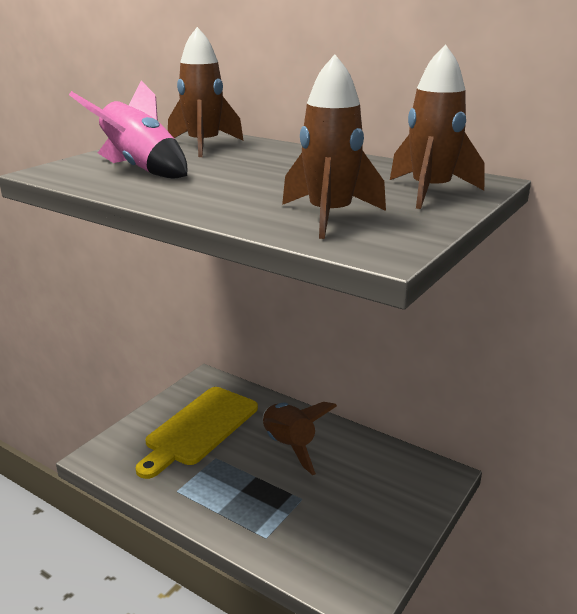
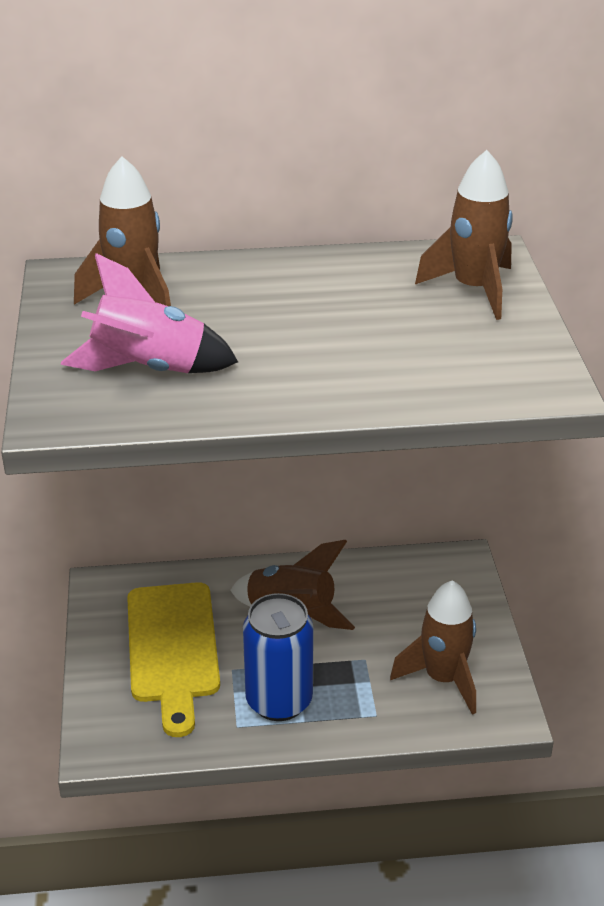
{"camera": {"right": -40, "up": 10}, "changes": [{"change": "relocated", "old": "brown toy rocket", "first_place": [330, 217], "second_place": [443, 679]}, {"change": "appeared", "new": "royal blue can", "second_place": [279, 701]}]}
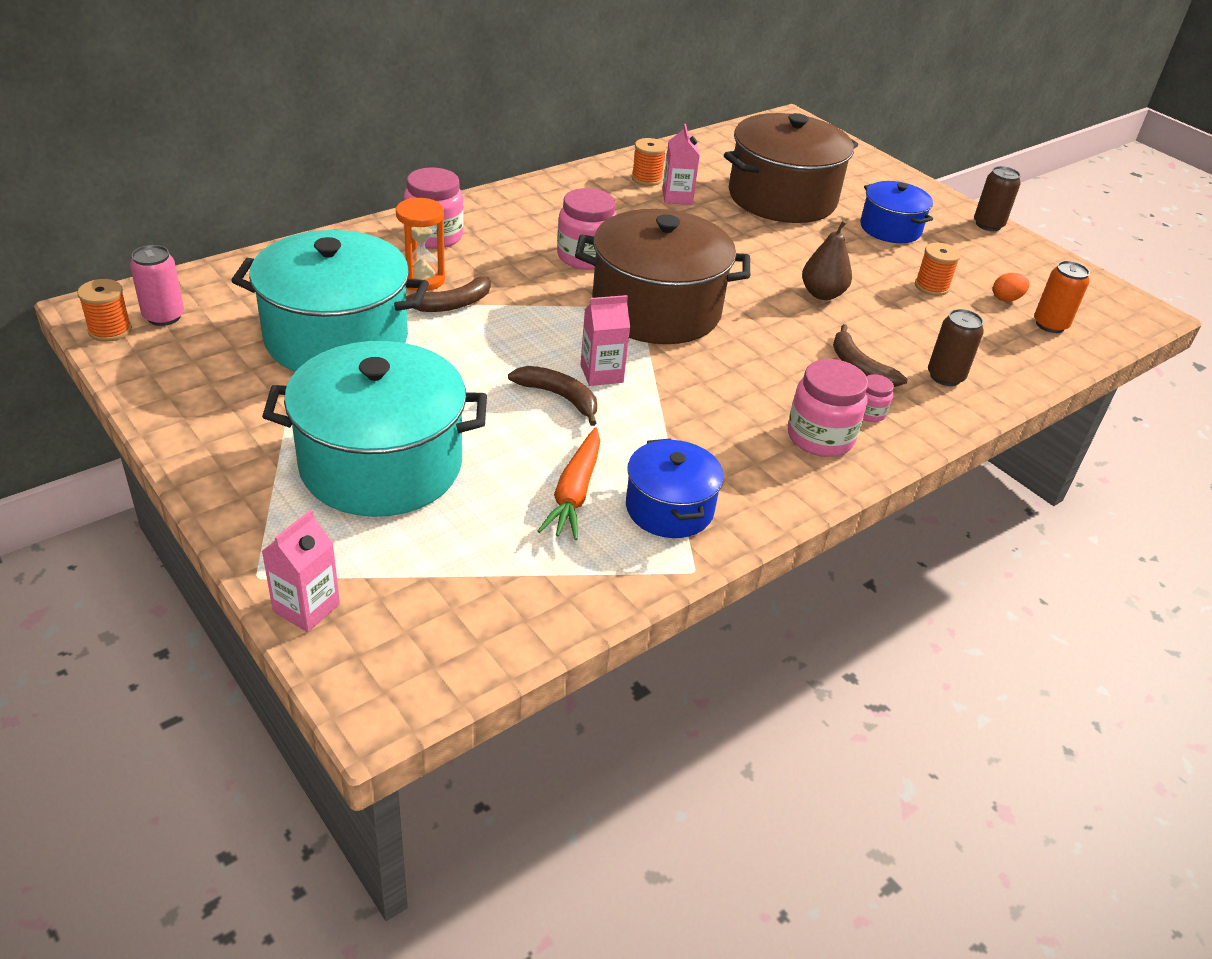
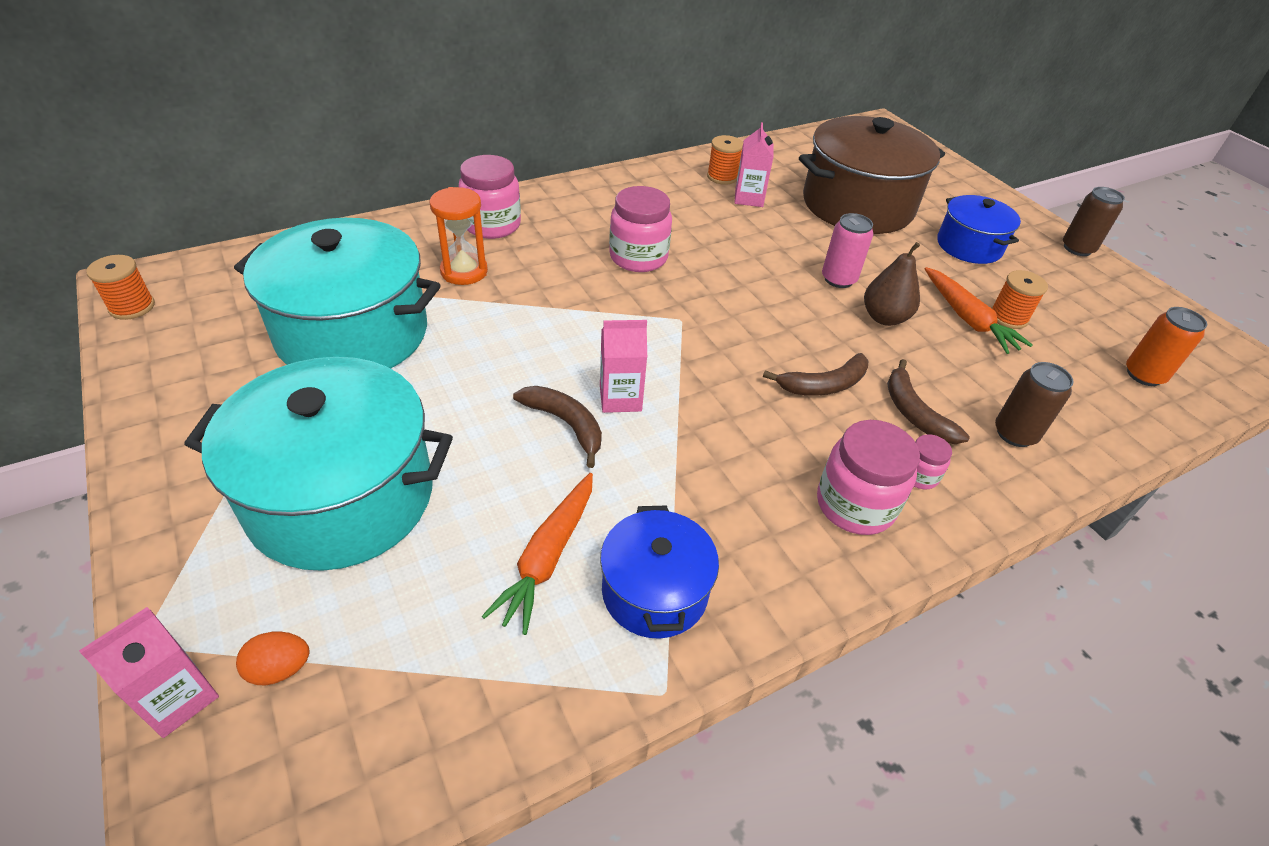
{"camera": {"right": 10, "up": 5}, "changes": [{"change": "relocated", "old": "rosy can", "first_place": [164, 316], "second_place": [838, 279]}, {"change": "relocated", "old": "brown toy banana", "first_place": [451, 304], "second_place": [823, 385]}, {"change": "missing", "old": "brown pot", "first_place": [656, 309]}, {"change": "relocated", "old": "bright orange egg shape", "first_place": [1006, 299], "second_place": [279, 669]}, {"change": "appeared", "new": "bright orange root vegetable", "second_place": [967, 319]}]}
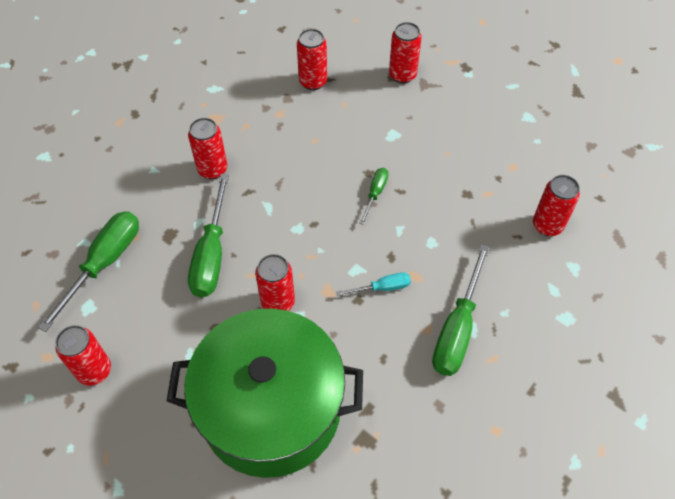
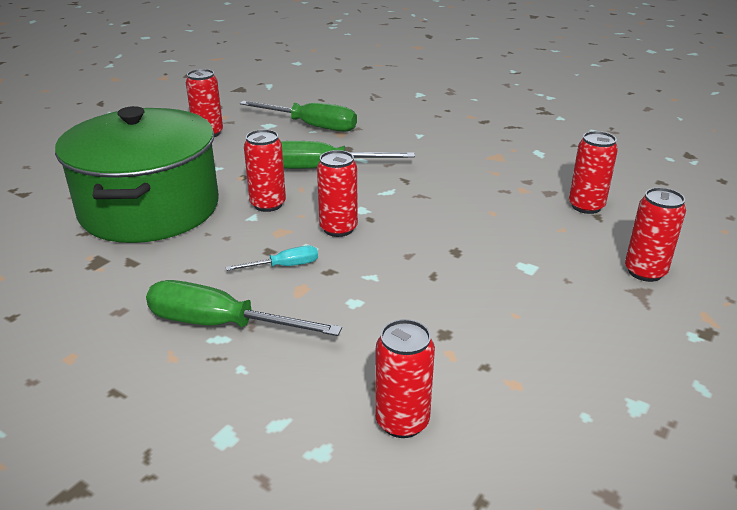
{"camera": {"right": 85, "up": -25}, "changes": [{"change": "relocated", "old": "scarlet can", "first_place": [212, 169], "second_place": [338, 229]}, {"change": "spun", "old": "turquoise screwdriver", "first_place": [382, 288], "second_place": [284, 266], "degrees": -90}, {"change": "missing", "old": "emerald screwdriver", "first_place": [375, 193]}]}
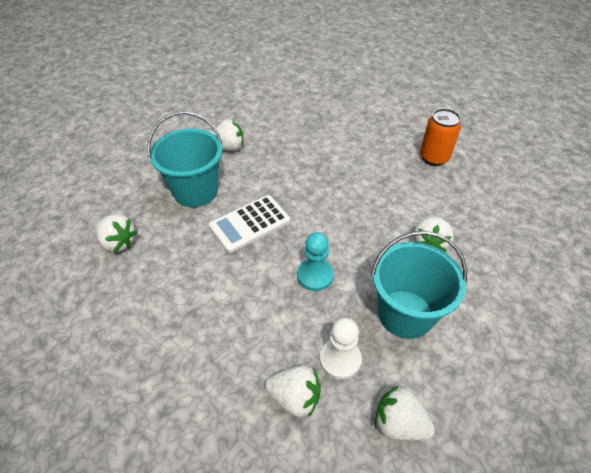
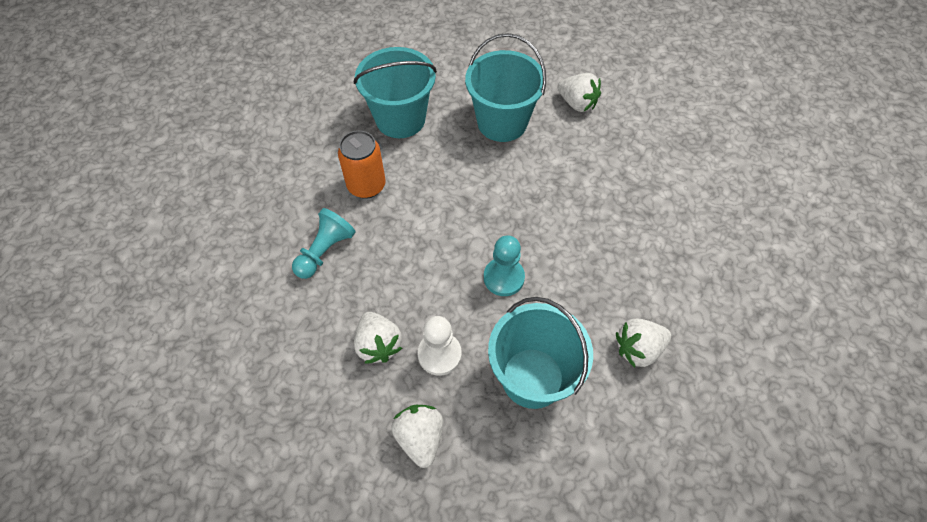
{"camera": {"right": 50, "up": 10}, "changes": [{"change": "exchanged", "old": "snow-white strawberry", "new": "turquoise pail", "first_place": [118, 243], "second_place": [400, 119]}, {"change": "missing", "old": "snow-white pocket calculator", "first_place": [250, 224]}, {"change": "relocated", "old": "bright orange can", "first_place": [434, 158], "second_place": [366, 186]}, {"change": "appeared", "new": "turquoise game pawn", "second_place": [325, 251]}]}
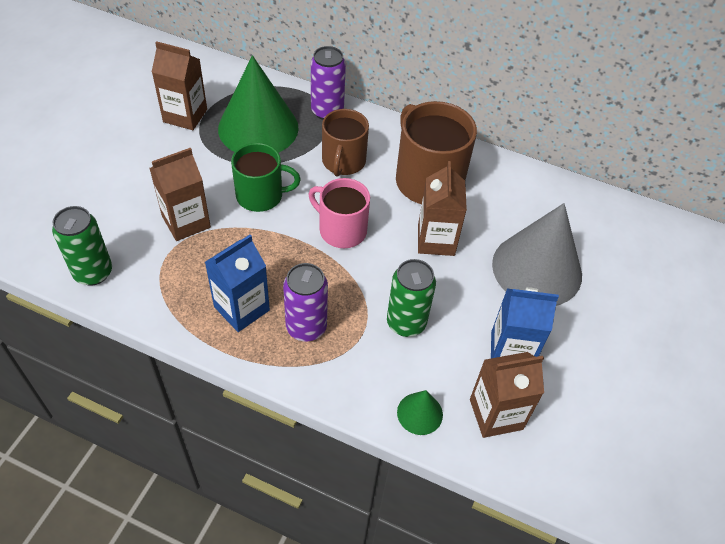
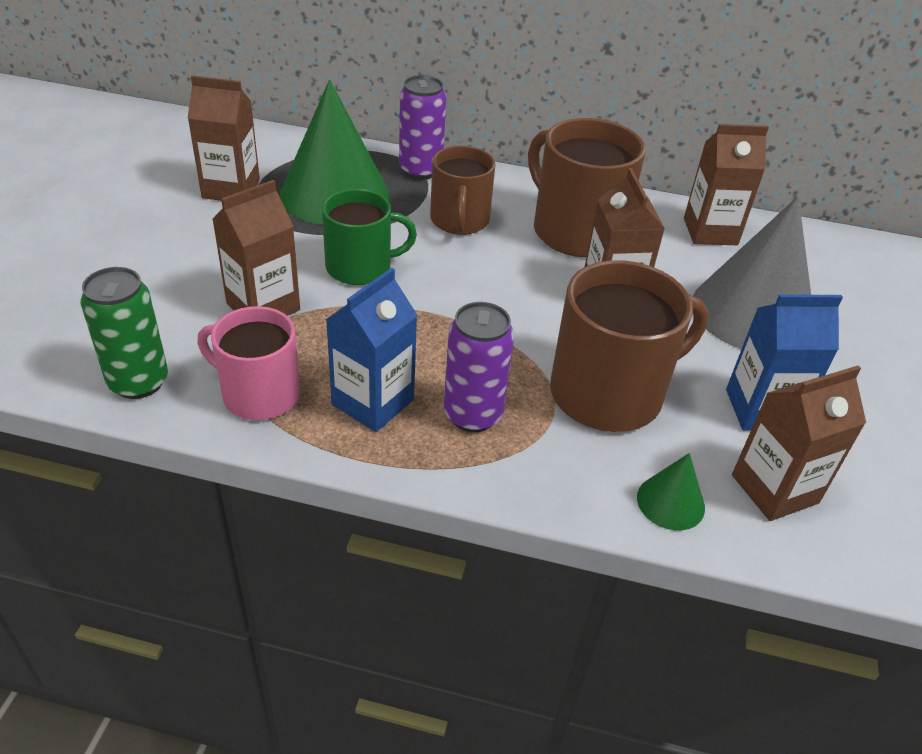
{"camera": {"right": -10, "up": -10}, "changes": [{"change": "relocated", "old": "rosy coffee mug", "first_place": [341, 230], "second_place": [259, 394]}, {"change": "exchanged", "old": "emerald can", "new": "brown coffee mug", "first_place": [406, 323], "second_place": [609, 393]}, {"change": "appeared", "new": "brown carton", "second_place": [710, 231]}]}
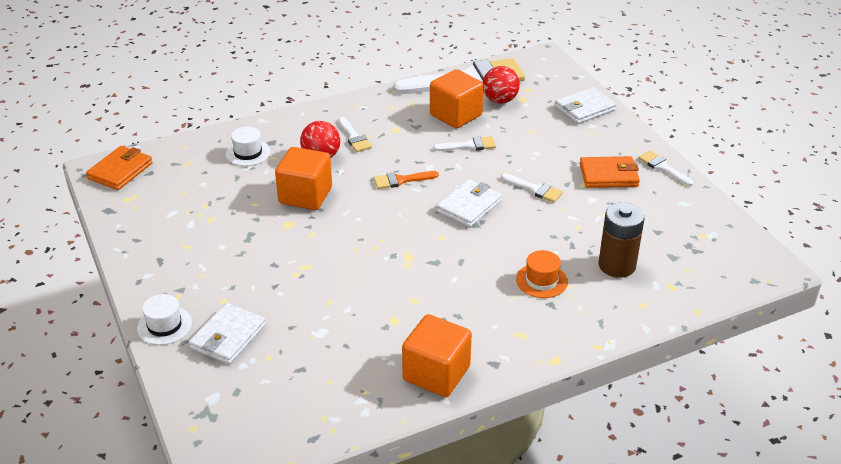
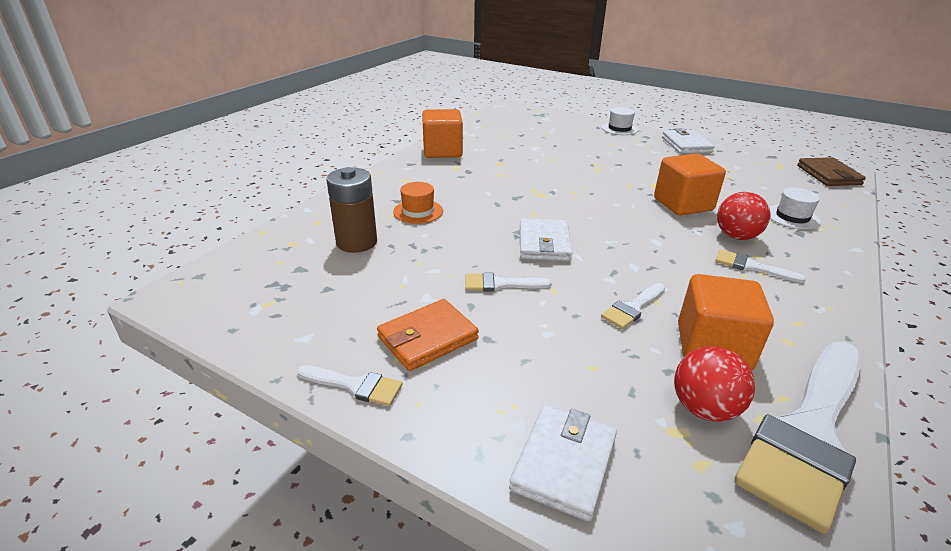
{"camera": {"right": 145, "up": -5}, "changes": [{"change": "colour", "old": "bright orange billfold", "new": "brown billfold", "first_place": [120, 171], "second_place": [828, 175]}, {"change": "relocated", "old": "snow-white billfold", "first_place": [228, 337], "second_place": [686, 145]}, {"change": "missing", "old": "bright orange paintbrush", "first_place": [401, 180]}]}
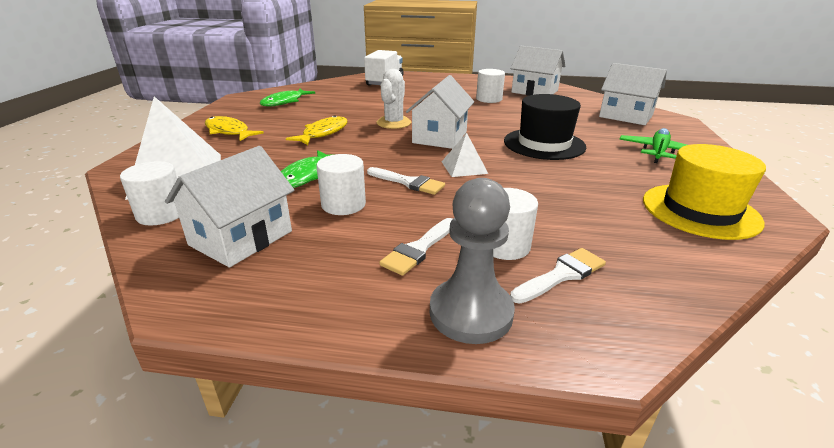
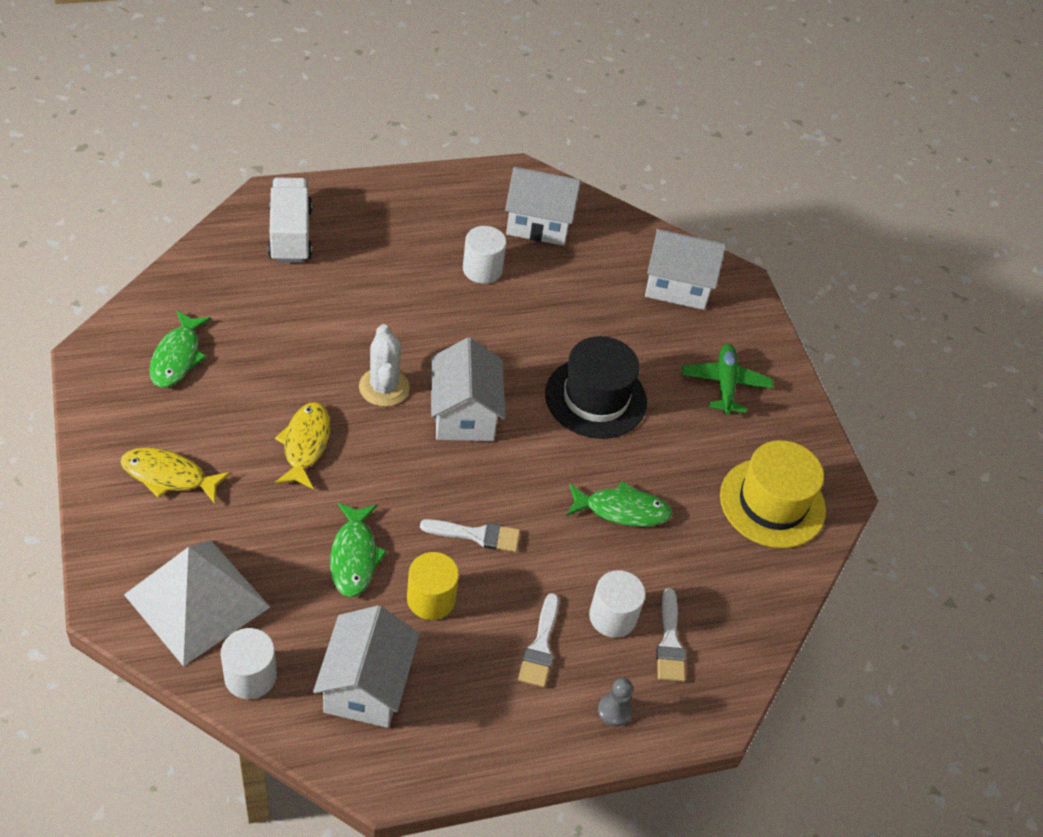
{"camera": {"right": -30, "up": 20}, "changes": [{"change": "colour", "old": "snow-white solid cylinder", "new": "yellow solid cylinder", "first_place": [343, 204], "second_place": [431, 599]}, {"change": "size", "old": "ash-grey game pawn", "first_place": [471, 313], "second_place": [614, 710], "factor": 0.5}, {"change": "missing", "old": "snow-white pyramid", "first_place": [464, 167]}, {"change": "spun", "old": "snow-white paintbrush", "first_place": [561, 275], "second_place": [670, 642], "degrees": 150}, {"change": "appeared", "new": "emerald toy fish", "second_place": [622, 510]}]}
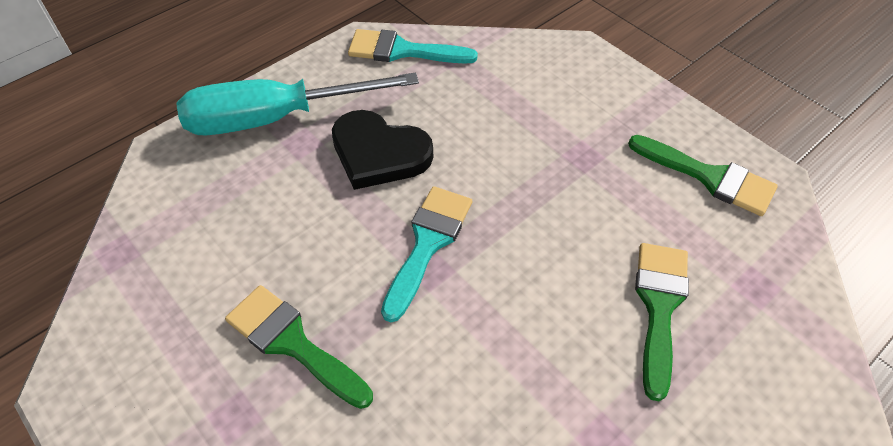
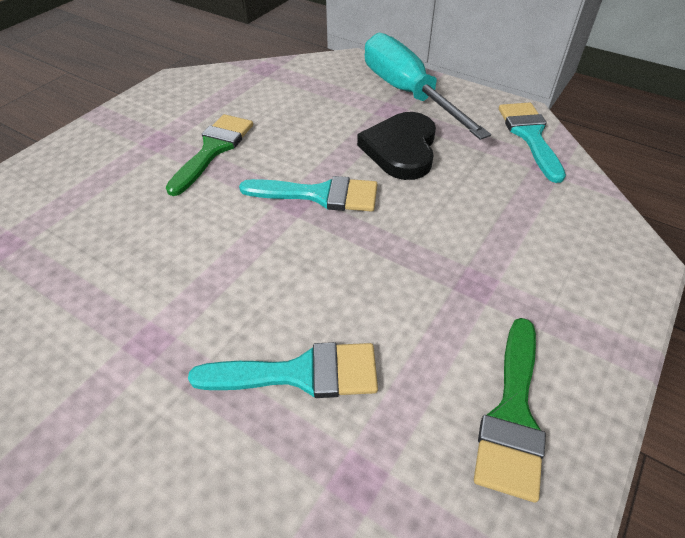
{"camera": {"right": 75, "up": -5}, "changes": [{"change": "colour", "old": "emerald paintbrush", "new": "turquoise paintbrush", "first_place": [659, 306], "second_place": [300, 373]}]}
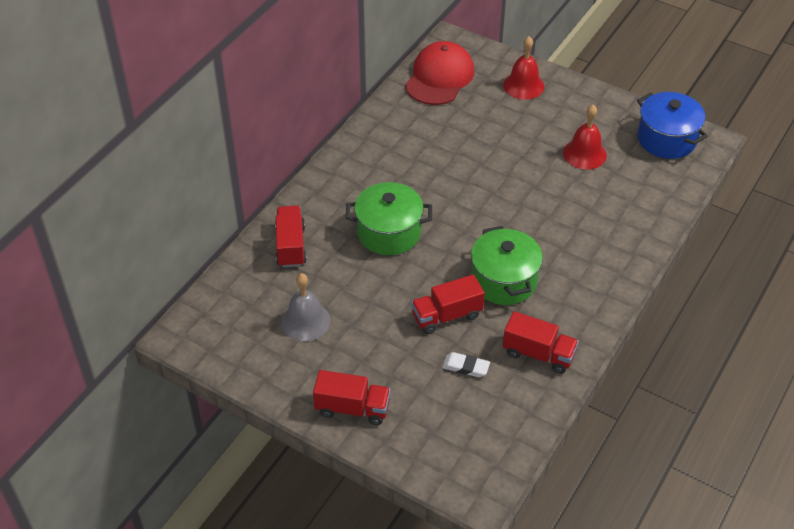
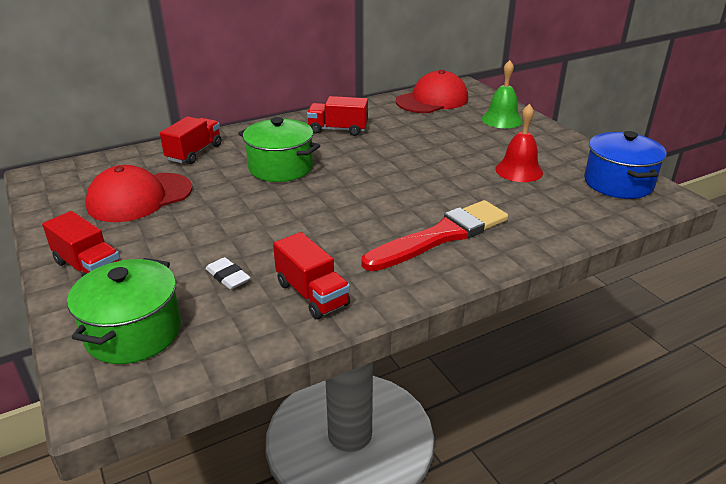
{"camera": {"right": 30, "up": -15}, "changes": [{"change": "exchanged", "old": "ash-grey school bell", "new": "scarlet baseball cap", "first_place": [305, 321], "second_place": [139, 197]}, {"change": "relocated", "old": "scarlet lorry", "first_place": [447, 316], "second_place": [338, 130]}, {"change": "relocated", "old": "emerald pot", "first_place": [504, 280], "second_place": [134, 332]}, {"change": "colour", "old": "scarlet school bell", "new": "emerald school bell", "first_place": [523, 85], "second_place": [501, 120]}, {"change": "appeared", "new": "scarlet paintbrush", "second_place": [441, 236]}]}
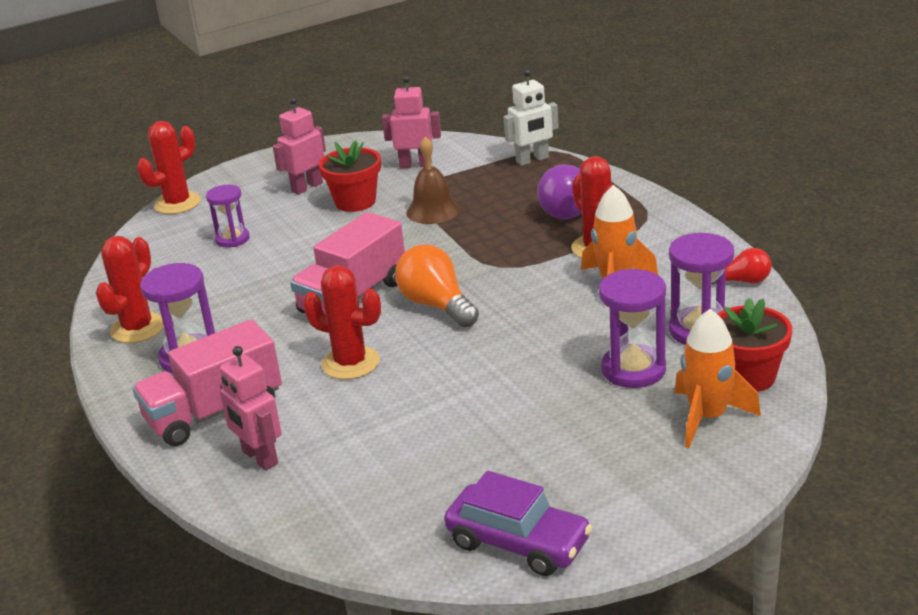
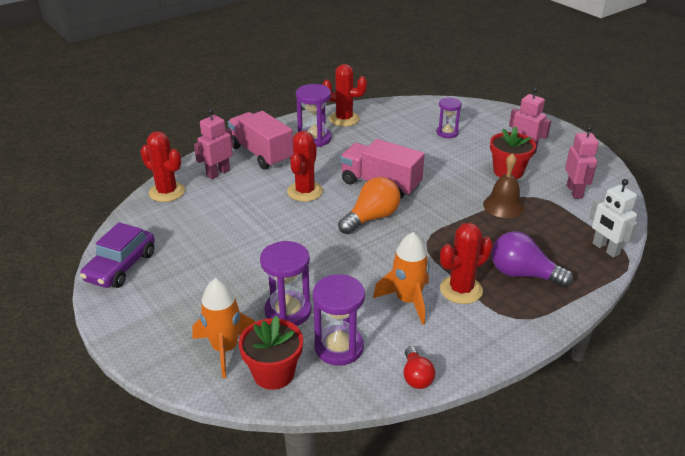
{"camera": {"right": 80, "up": 5}, "changes": [{"change": "relocated", "old": "scarlet prickly plant", "first_place": [177, 203], "second_place": [167, 192]}]}
